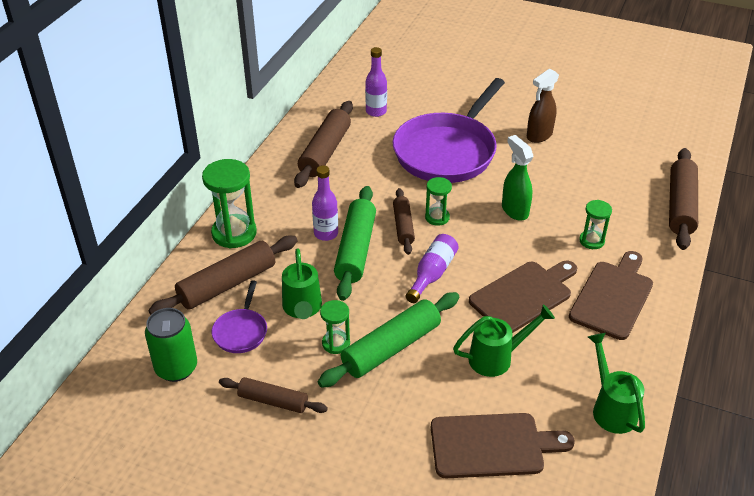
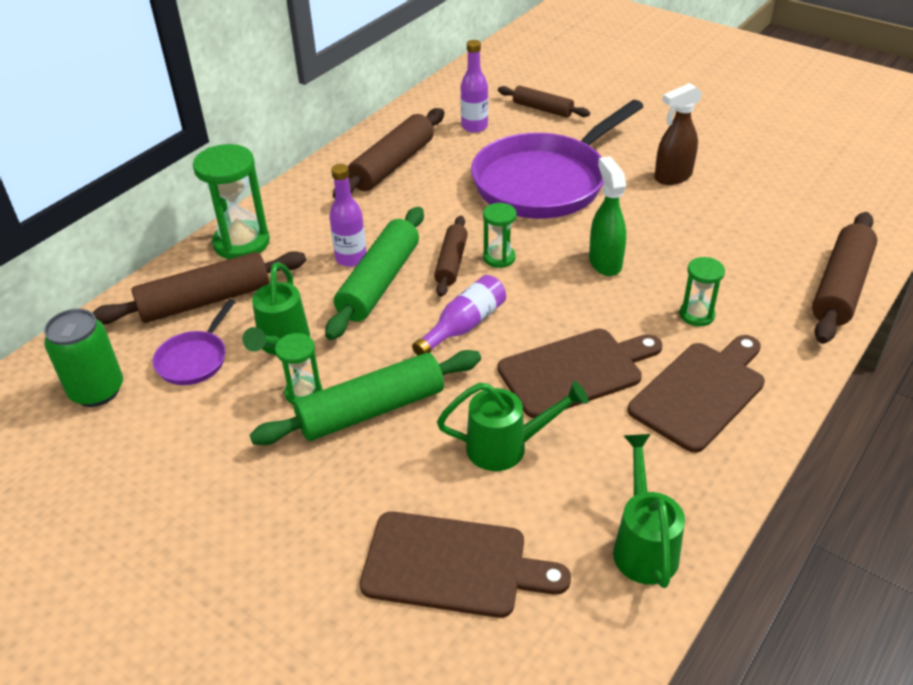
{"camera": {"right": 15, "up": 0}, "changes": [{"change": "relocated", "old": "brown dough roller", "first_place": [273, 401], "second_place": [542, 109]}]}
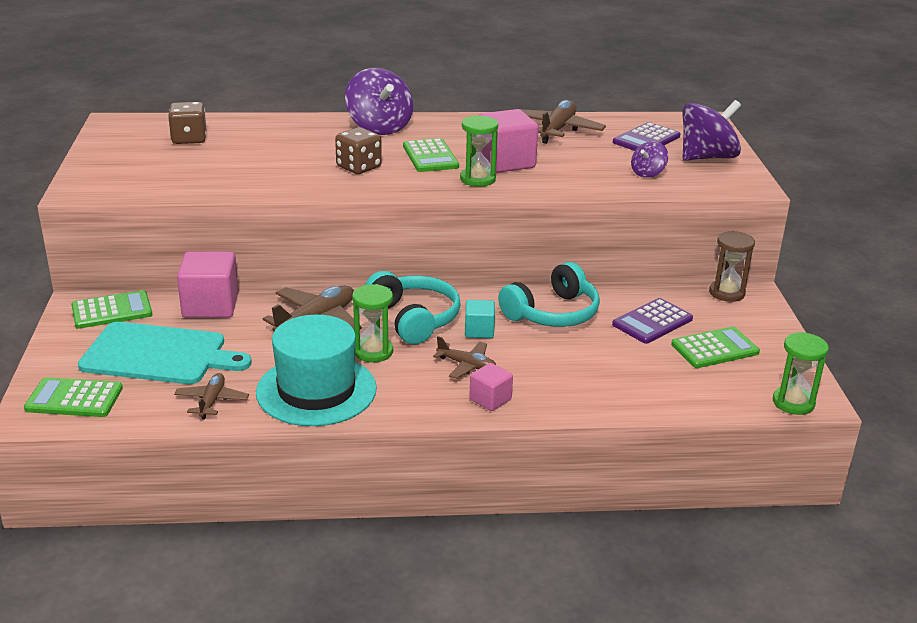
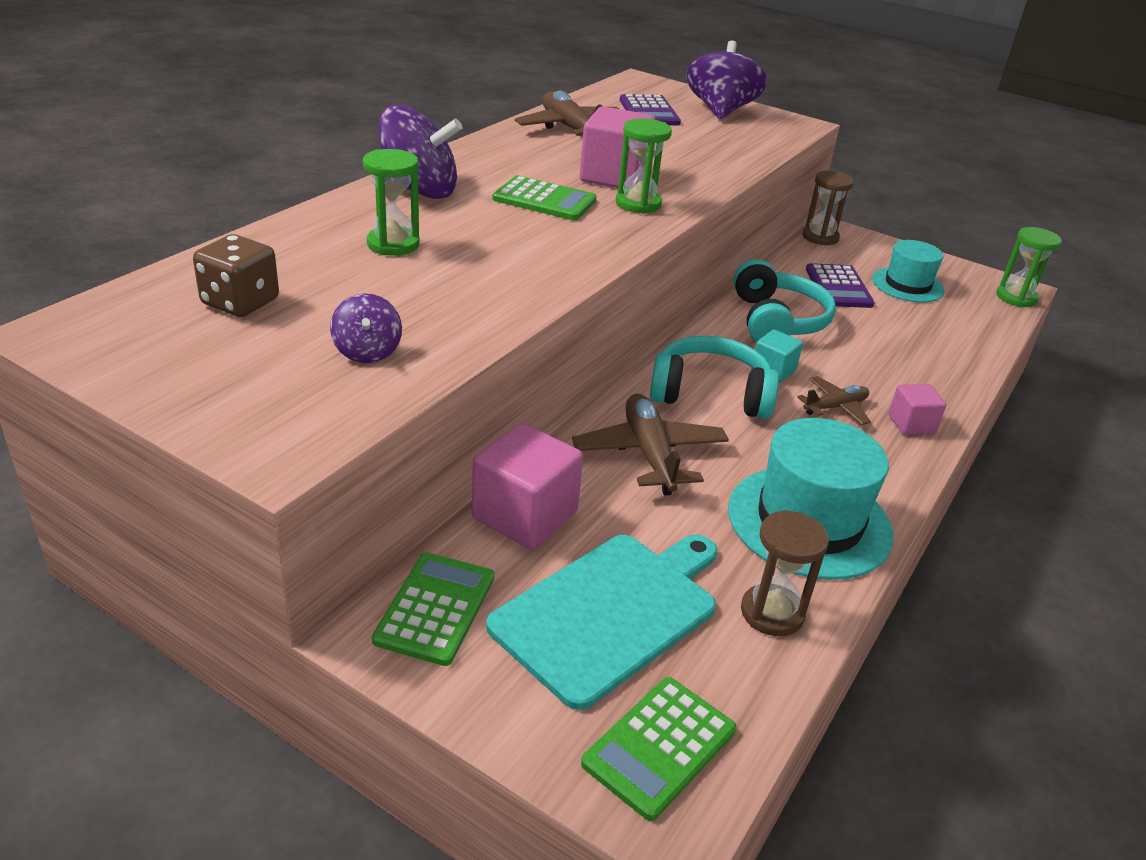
{"camera": {"right": -55, "up": 5}, "changes": [{"change": "exchanged", "old": "brown plane", "new": "brown hourglass", "first_place": [212, 401], "second_place": [772, 613]}, {"change": "missing", "old": "brown game die", "first_place": [359, 167]}, {"change": "relocated", "old": "emerald hourglass", "first_place": [373, 352], "second_place": [393, 244]}, {"change": "relocated", "old": "purple spinning top", "first_place": [647, 173], "second_place": [367, 352]}, {"change": "exchanged", "old": "emerald pocket calculator", "new": "turquoise tall hat", "first_place": [715, 348], "second_place": [907, 285]}]}
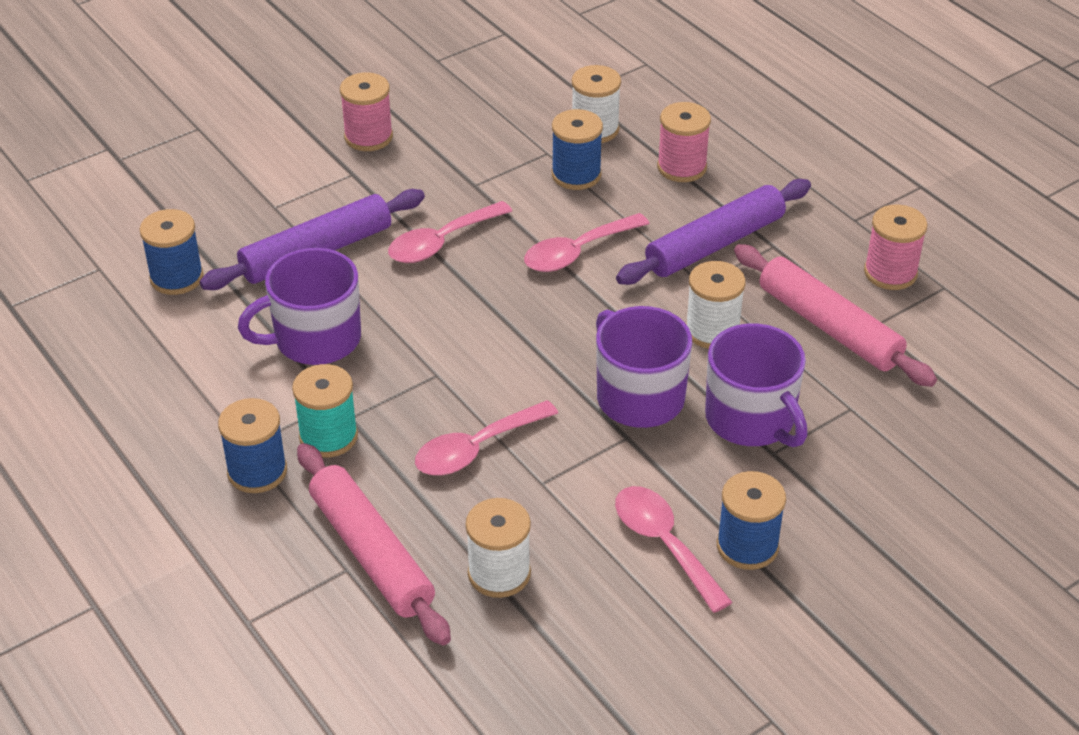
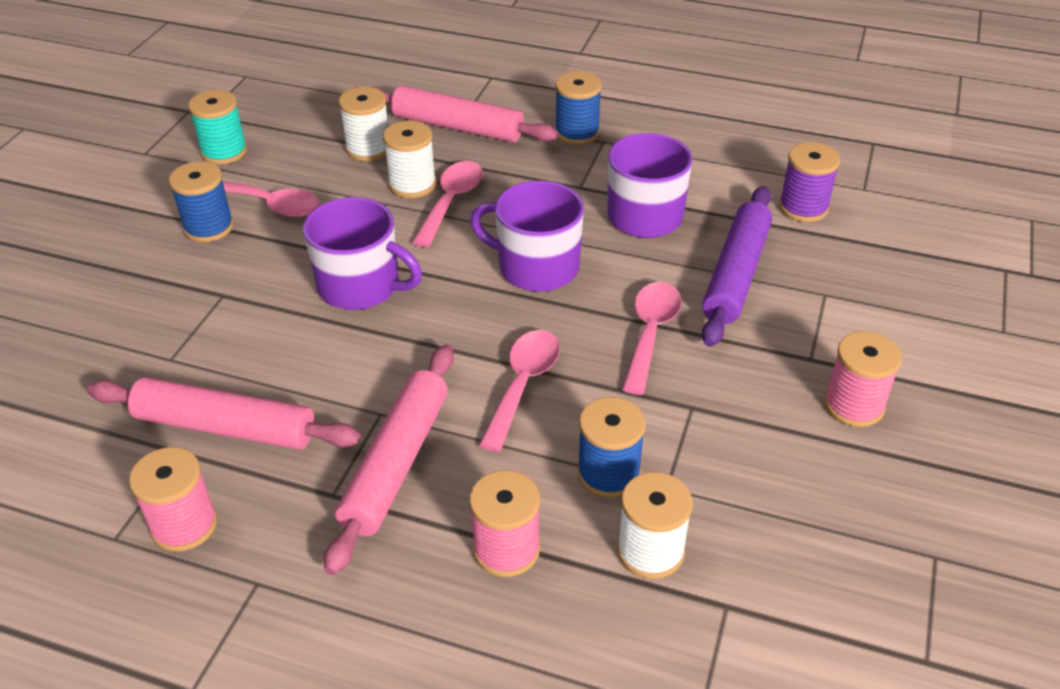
{"camera": {"right": 145, "up": 0}, "changes": [{"change": "colour", "old": "royal blue reel of thread", "new": "purple reel of thread", "first_place": [177, 277], "second_place": [803, 208]}, {"change": "relocated", "old": "turquoise reel of thread", "first_place": [328, 437], "second_place": [224, 152]}, {"change": "colour", "old": "purple dough roller", "new": "rosy dough roller", "first_place": [714, 244], "second_place": [397, 463]}, {"change": "relocated", "old": "snow-white reel of thread", "first_place": [712, 331], "second_place": [412, 184]}, {"change": "relocated", "old": "purple coffee mug", "first_place": [751, 419], "second_place": [536, 267]}]}
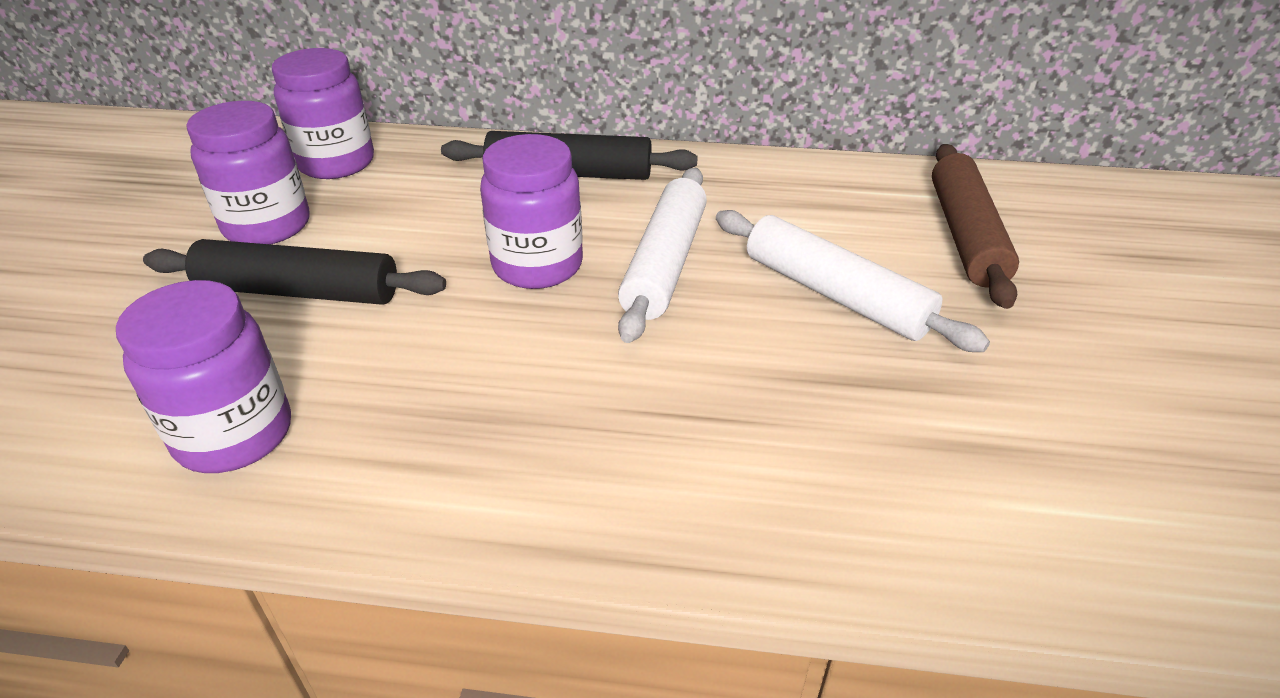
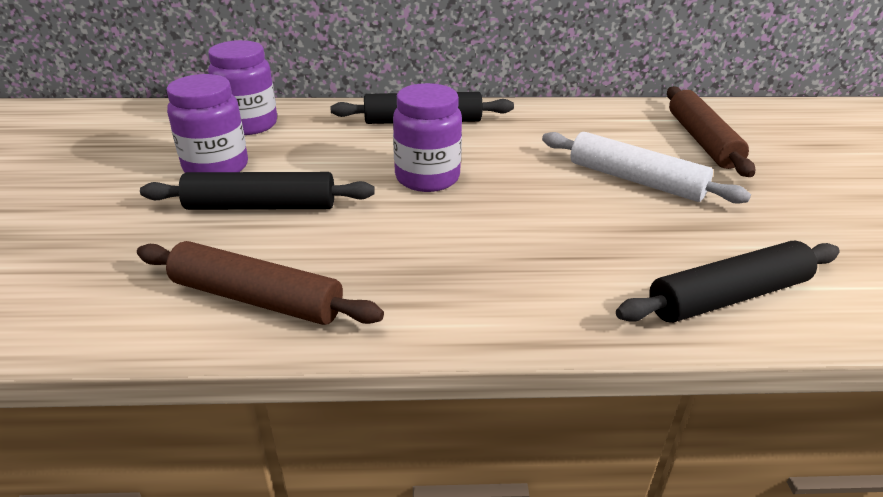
{"camera": {"right": -10, "up": -5}, "changes": [{"change": "exchanged", "old": "purple jam jar", "new": "brown dough roller", "first_place": [234, 435], "second_place": [256, 299]}, {"change": "missing", "old": "snow-white dough roller", "first_place": [664, 263]}, {"change": "appeared", "new": "ebony dough roller", "second_place": [728, 297]}]}
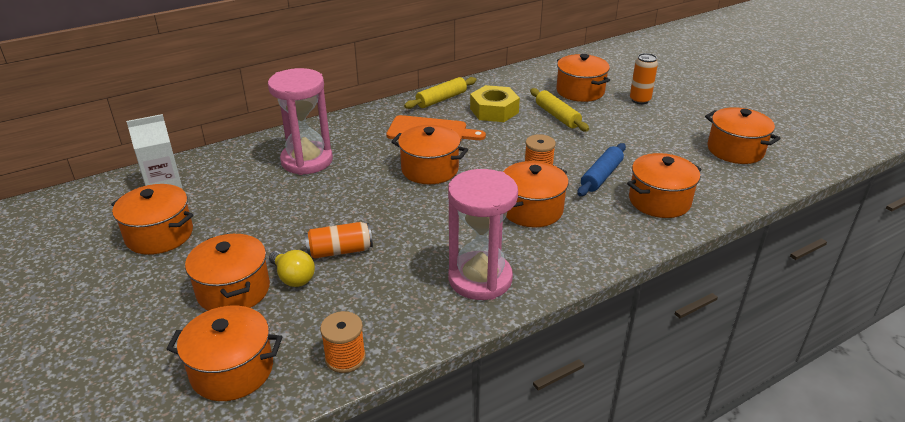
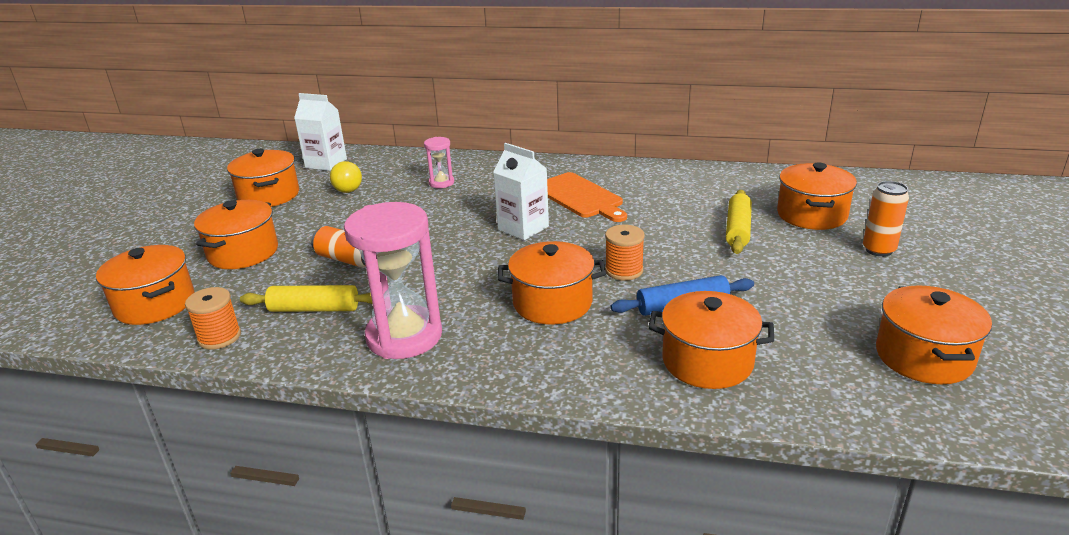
{"camera": {"right": 45, "up": -5}, "changes": [{"change": "size", "old": "rosy hourglass", "first_place": [307, 161], "second_place": [441, 183], "factor": 0.47}, {"change": "relocated", "old": "yellow bulb", "first_place": [293, 278], "second_place": [350, 188]}, {"change": "exchanged", "old": "bright orange pot", "new": "snow-white carton", "first_place": [429, 169], "second_place": [523, 228]}, {"change": "relocated", "old": "yellow dough roller", "first_place": [441, 99], "second_place": [314, 309]}, {"change": "missing", "old": "yellow nut", "first_place": [494, 110]}]}
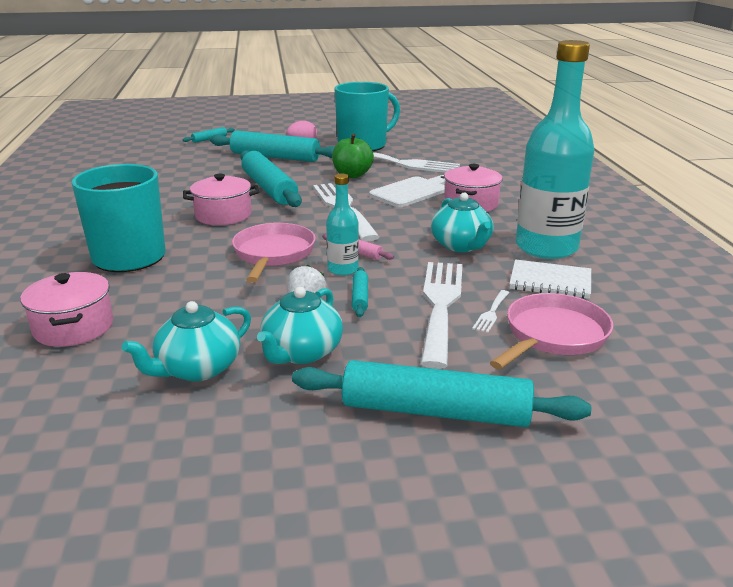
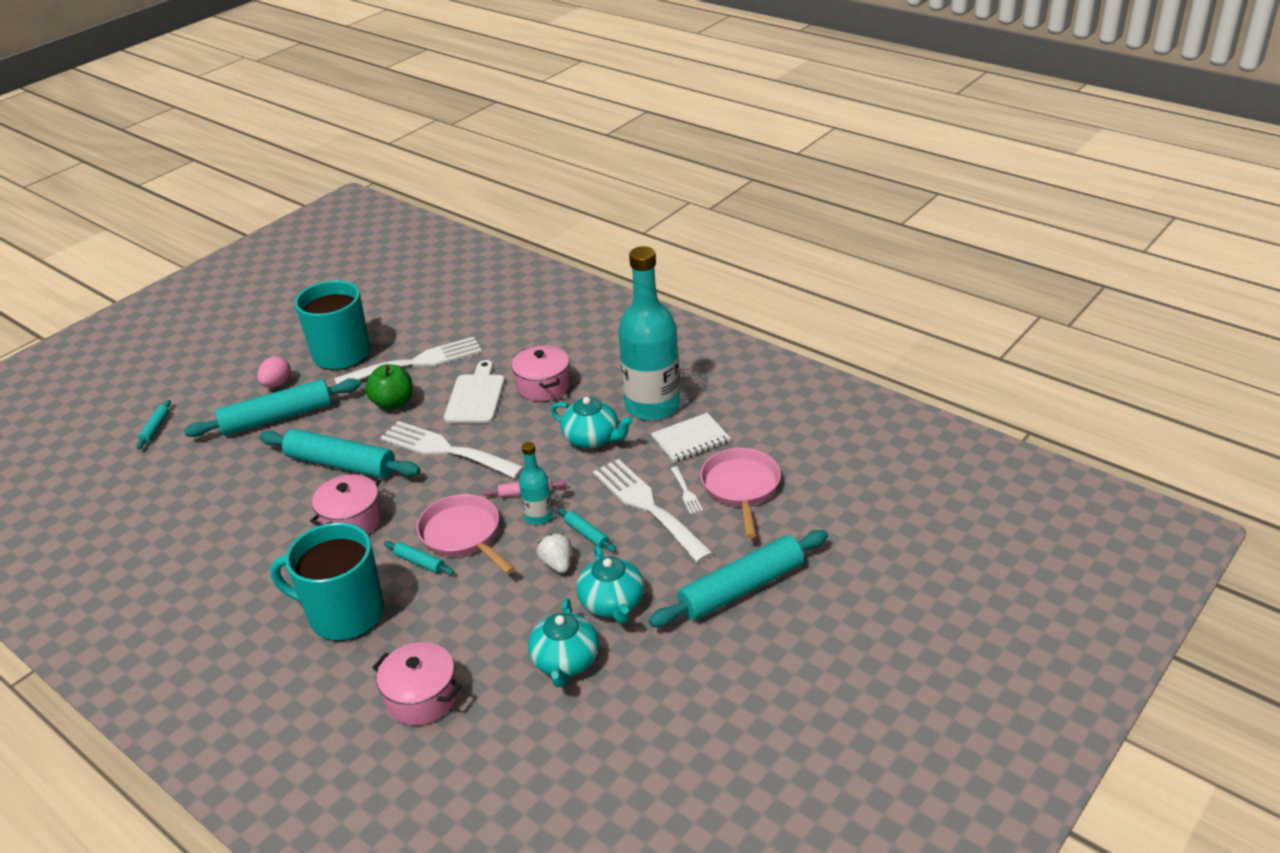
{"camera": {"right": -40, "up": 10}, "changes": [{"change": "appeared", "new": "turquoise dough roller", "second_place": [419, 562]}]}
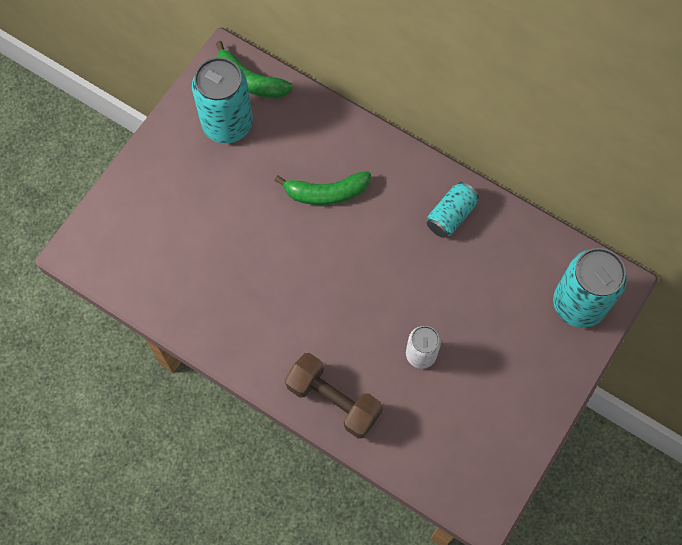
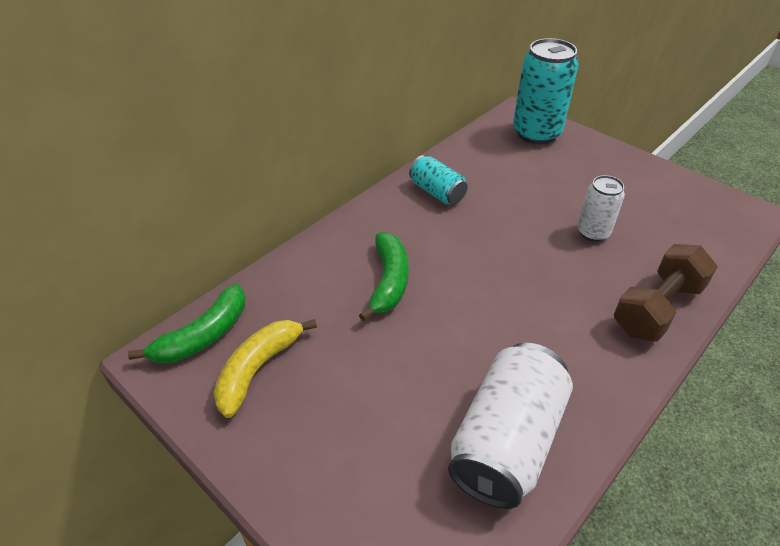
{"camera": {"right": -80, "up": -25}, "changes": [{"change": "exchanged", "old": "turquoise can", "new": "yellow toy banana", "first_place": [227, 124], "second_place": [258, 369]}, {"change": "appeared", "new": "snow-white can", "second_place": [506, 441]}]}
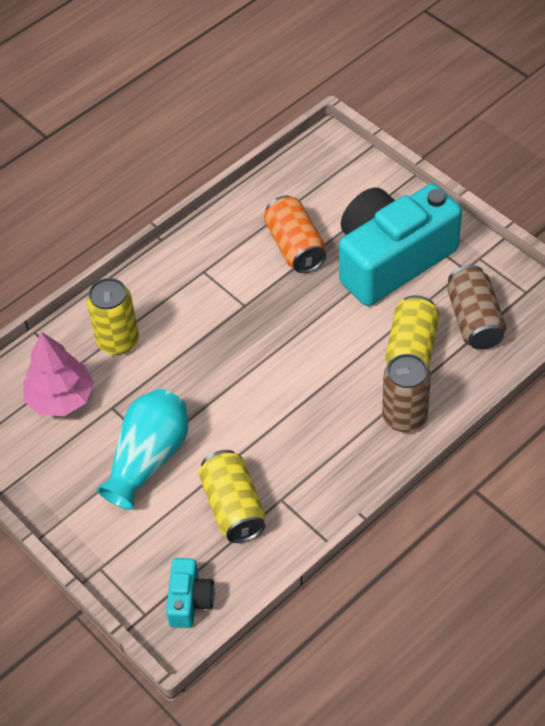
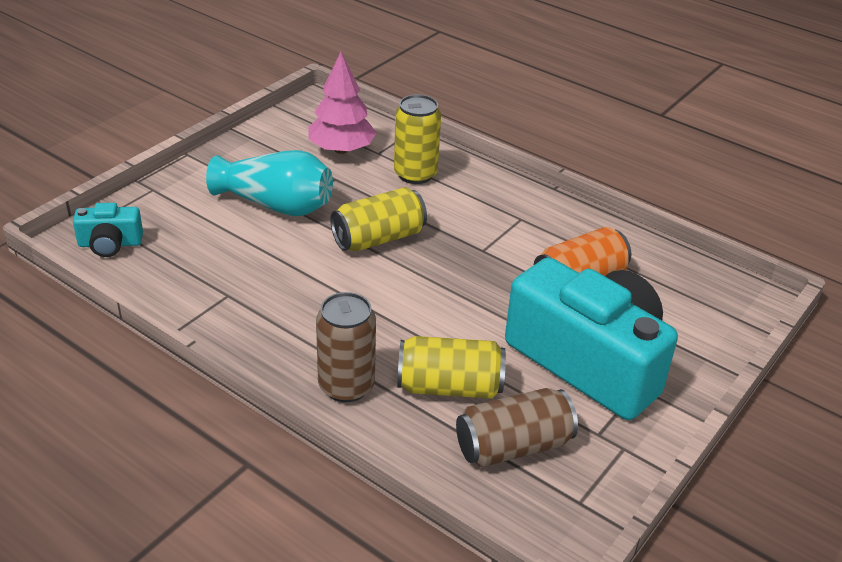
{"camera": {"right": 75, "up": -15}, "changes": [{"change": "relocated", "old": "yellow can", "first_place": [233, 507], "second_place": [379, 238]}]}
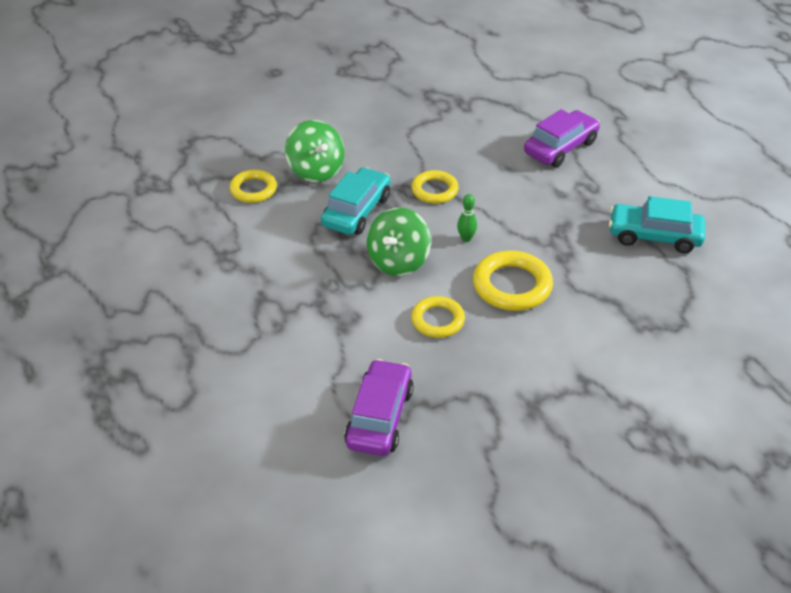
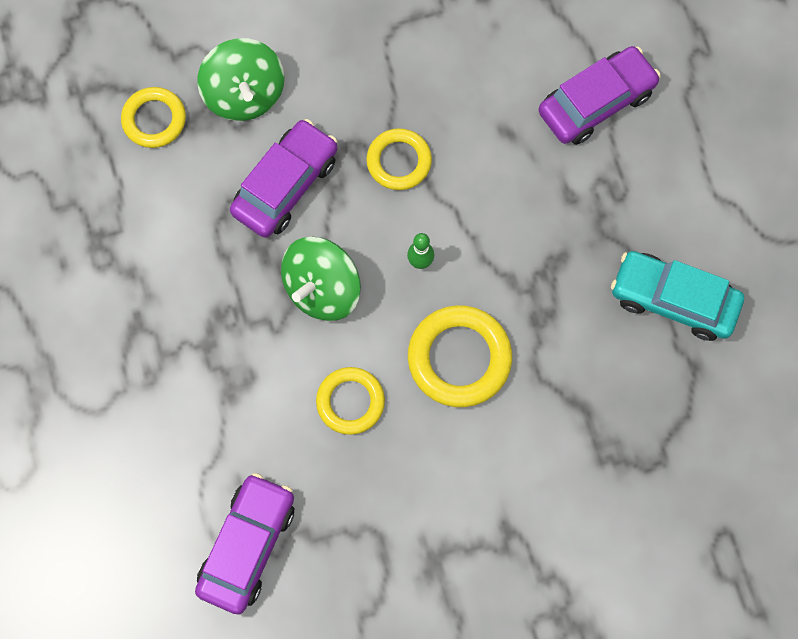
{"camera": {"right": 10, "up": 30}, "changes": [{"change": "colour", "old": "turquoise toy car", "new": "purple toy car", "first_place": [357, 211], "second_place": [286, 185]}]}
